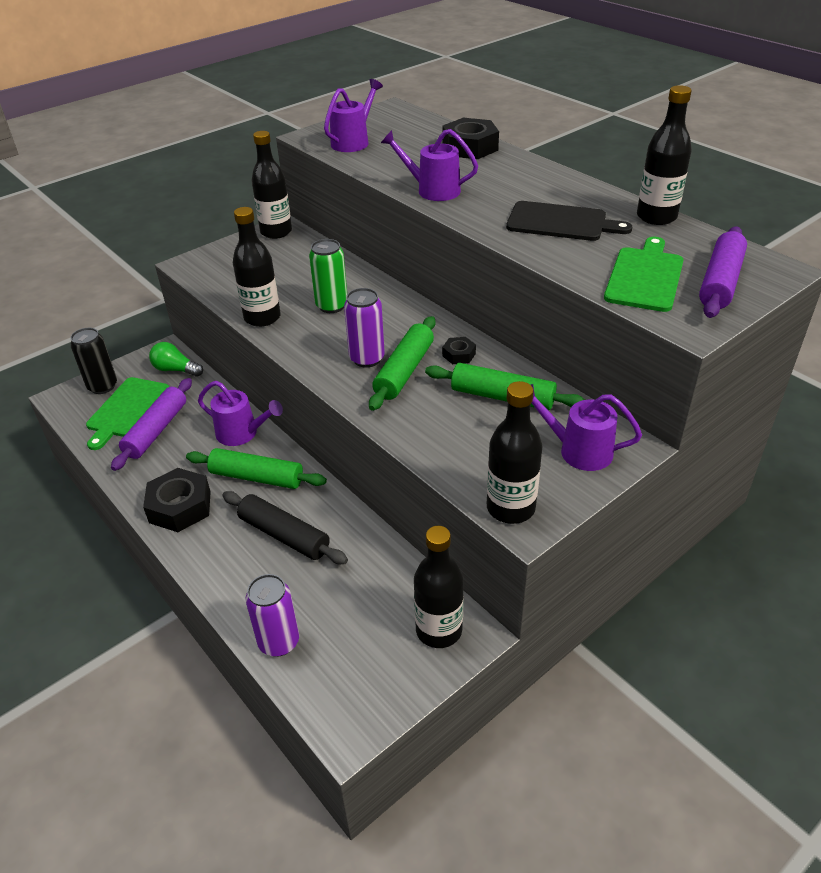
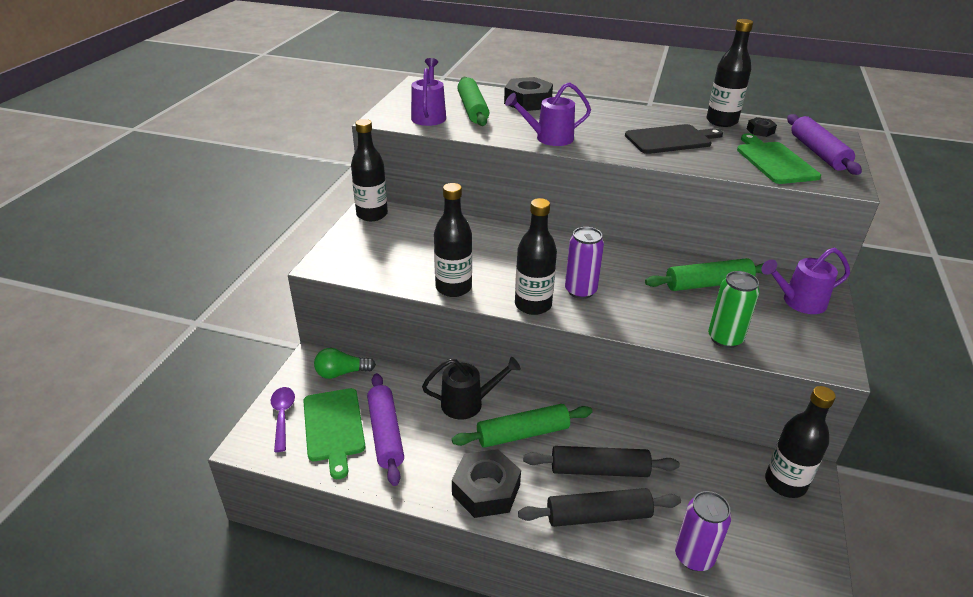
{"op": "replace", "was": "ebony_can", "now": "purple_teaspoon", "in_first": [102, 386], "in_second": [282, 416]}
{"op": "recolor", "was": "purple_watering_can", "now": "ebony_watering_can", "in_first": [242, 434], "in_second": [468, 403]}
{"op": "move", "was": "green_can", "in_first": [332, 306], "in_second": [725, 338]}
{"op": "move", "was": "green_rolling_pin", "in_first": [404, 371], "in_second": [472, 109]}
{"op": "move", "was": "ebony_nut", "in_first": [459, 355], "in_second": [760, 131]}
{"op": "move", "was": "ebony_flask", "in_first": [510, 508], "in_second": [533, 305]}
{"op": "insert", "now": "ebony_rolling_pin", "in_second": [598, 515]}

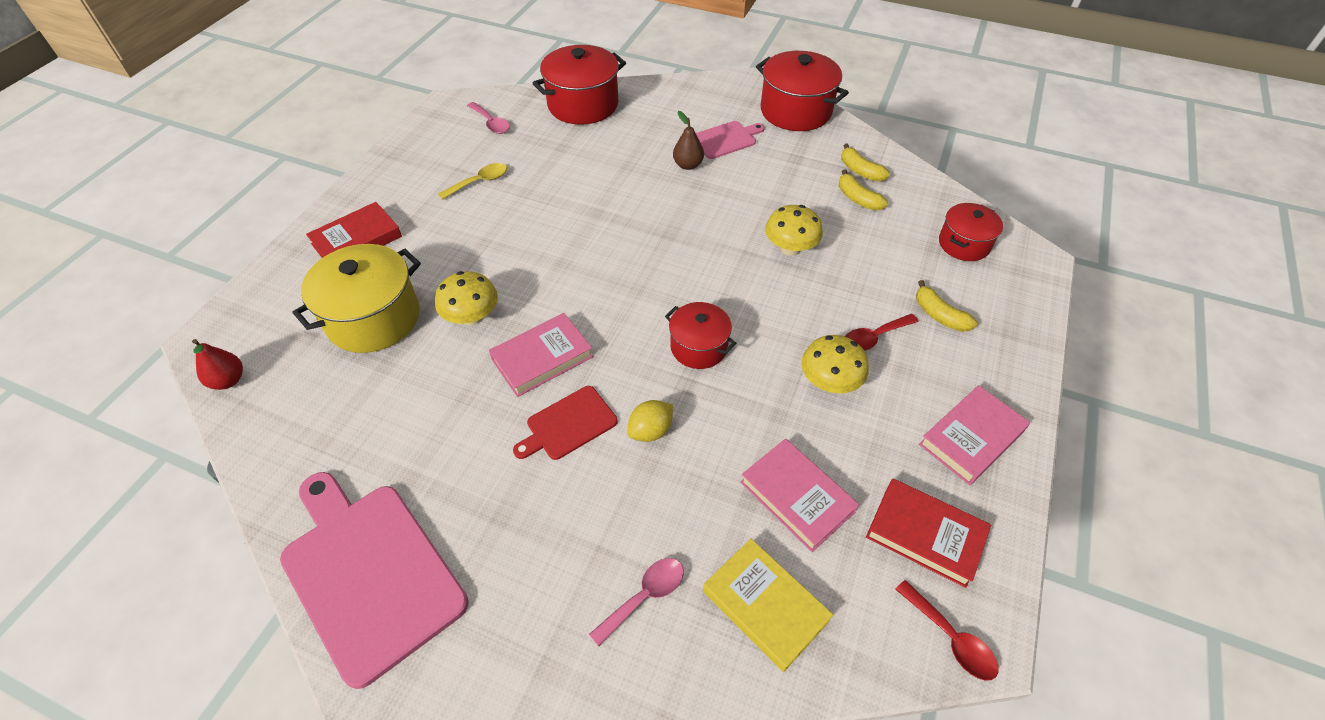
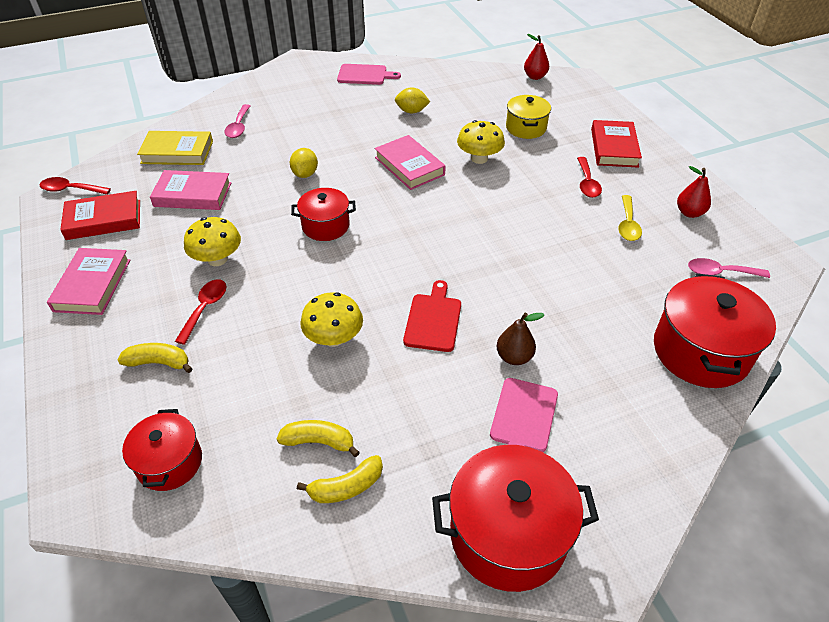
{"op": "resize", "was": "rose-pink_cutting_board", "in_first": [369, 573], "in_second": [364, 75], "ratio": 0.51}
{"op": "resize", "was": "yellow_pot", "in_first": [373, 318], "in_second": [526, 128], "ratio": 0.6}
{"op": "rotate", "was": "rose-pink_hardcover", "in_first": [542, 358], "in_second": [409, 166], "clockwise": -45}
{"op": "move", "was": "scarlet_cutting_board", "in_first": [568, 425], "in_second": [433, 320]}
{"op": "rotate", "was": "yellow_banana_fruit", "in_first": [860, 171], "in_second": [346, 487], "clockwise": 150}
{"op": "insert", "now": "yellow_lemon", "in_second": [412, 111]}
{"op": "insert", "now": "scarlet_teaspoon", "in_second": [587, 183]}
{"op": "insert", "now": "scarlet_toy_pear", "in_second": [689, 213]}

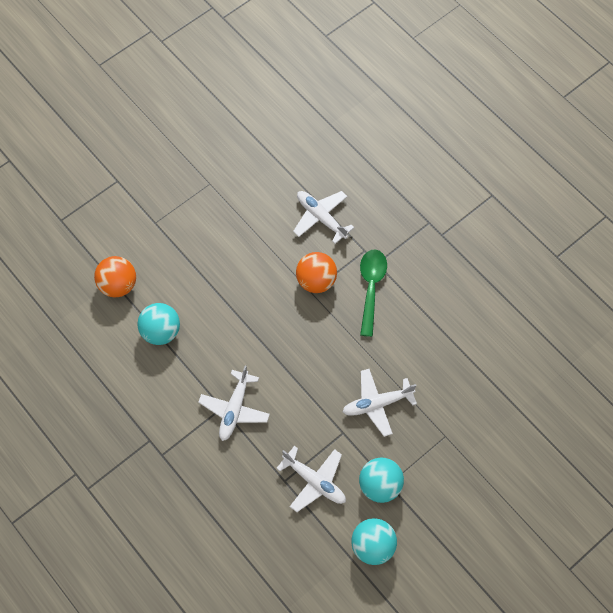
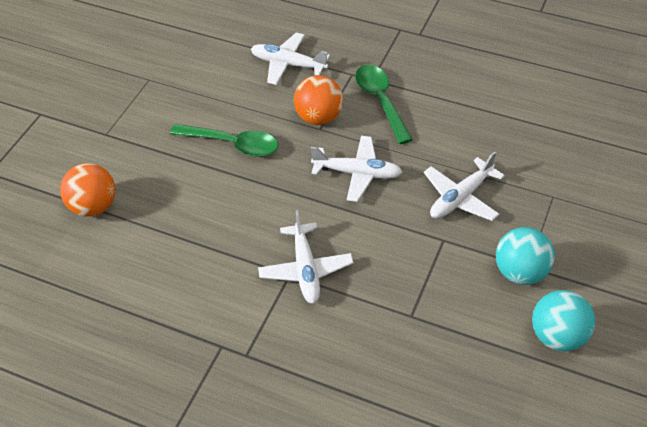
{"op": "delete", "was": "aqua_ball", "in_first": [161, 332]}
{"op": "move", "was": "white_toy_plane", "in_first": [315, 481], "in_second": [358, 173]}
{"op": "insert", "now": "green_teaspoon", "in_second": [233, 144]}

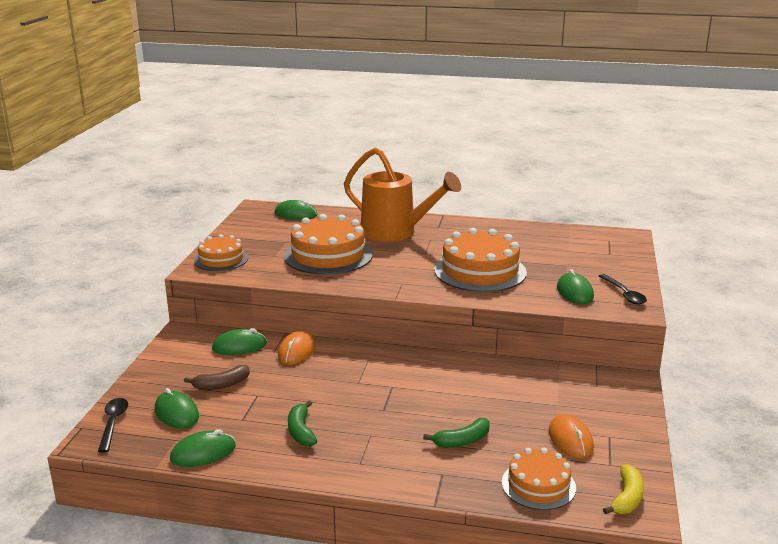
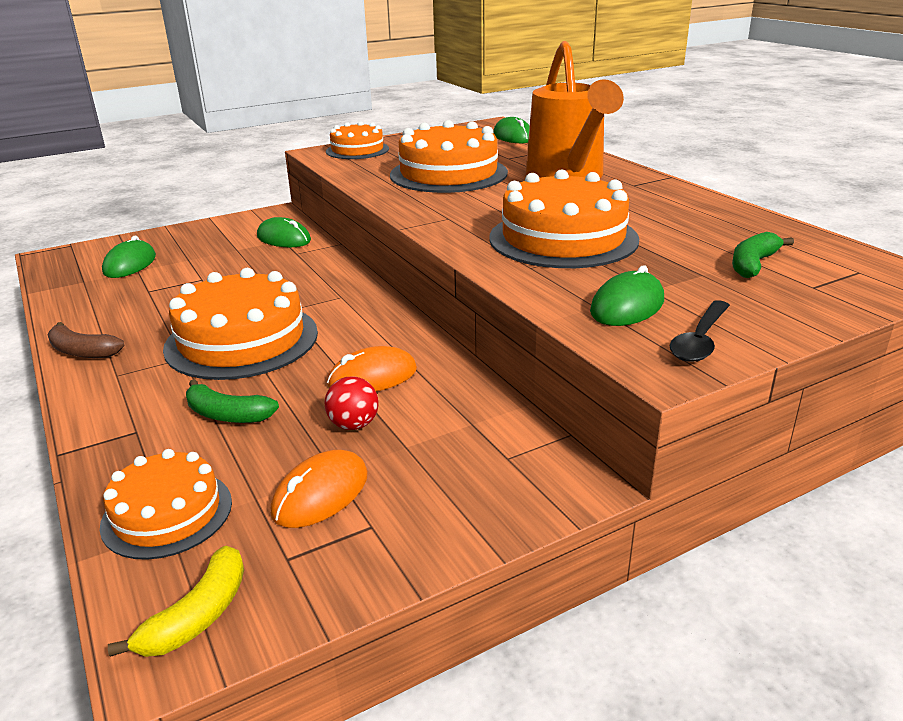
{"op": "delete", "was": "ebony_teaspoon", "in_first": [113, 423]}
{"op": "delete", "was": "green_mouse", "in_first": [203, 453]}
{"op": "move", "was": "brown_banana_fruit", "in_first": [221, 385], "in_second": [82, 351]}
{"op": "move", "was": "orange_mouse", "in_first": [296, 351], "in_second": [372, 377]}
{"op": "move", "was": "green_banana_fruit", "in_first": [301, 431], "in_second": [753, 264]}
{"op": "rotate", "was": "yellow_banana_fruit", "in_first": [627, 498], "in_second": [198, 615], "clockwise": -45}
{"op": "insert", "now": "orange_layer_cake", "in_second": [242, 340]}
{"op": "insert", "now": "scarlet_ball", "in_second": [354, 425]}

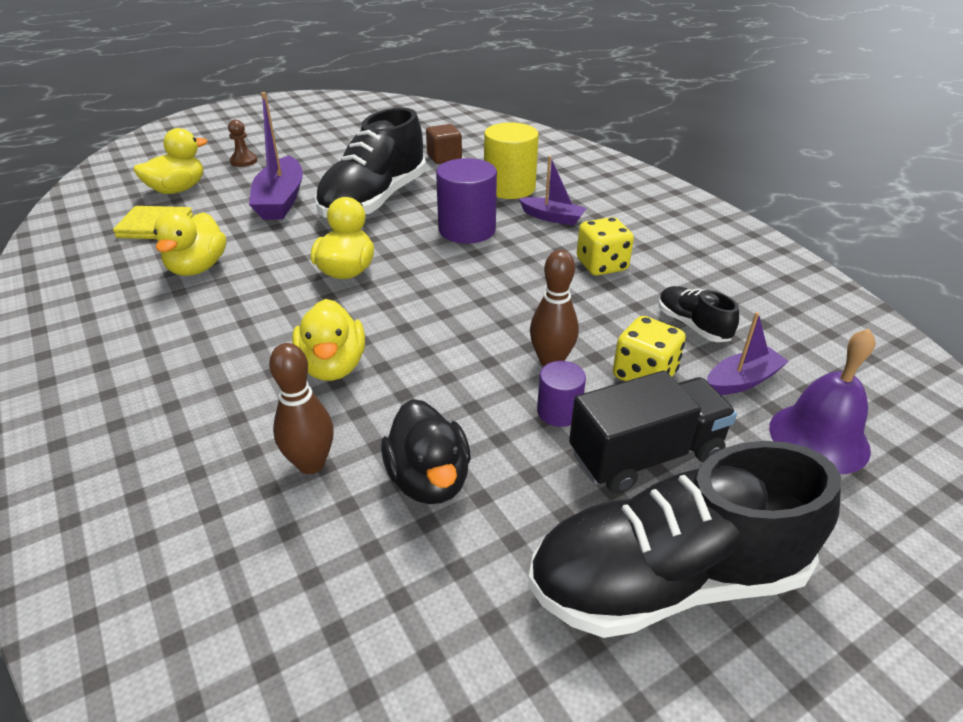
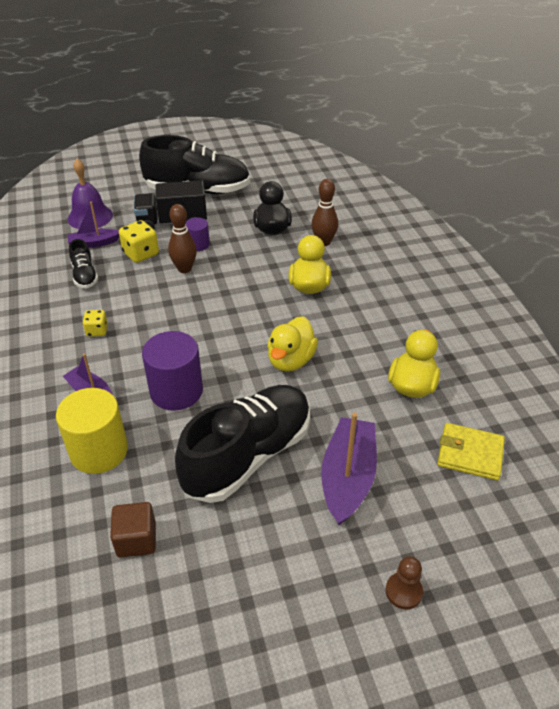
{"op": "delete", "was": "yellow_rubber_duck", "in_first": [178, 190]}
{"op": "resize", "was": "yellow_dice", "in_first": [601, 265], "in_second": [97, 331], "ratio": 0.61}

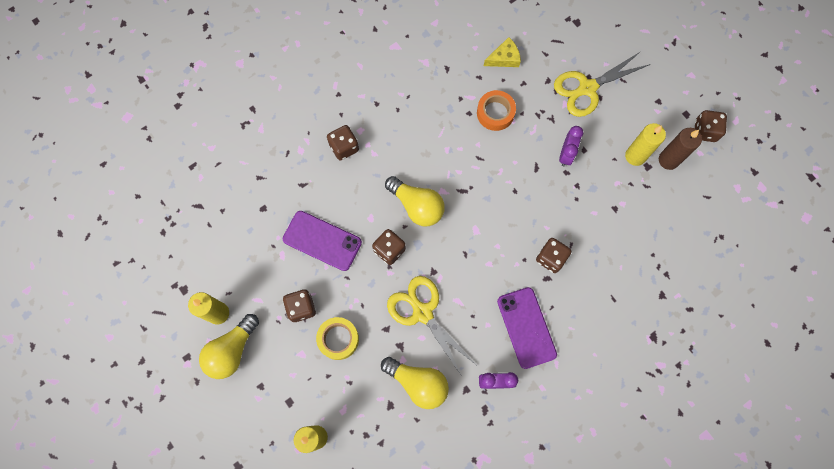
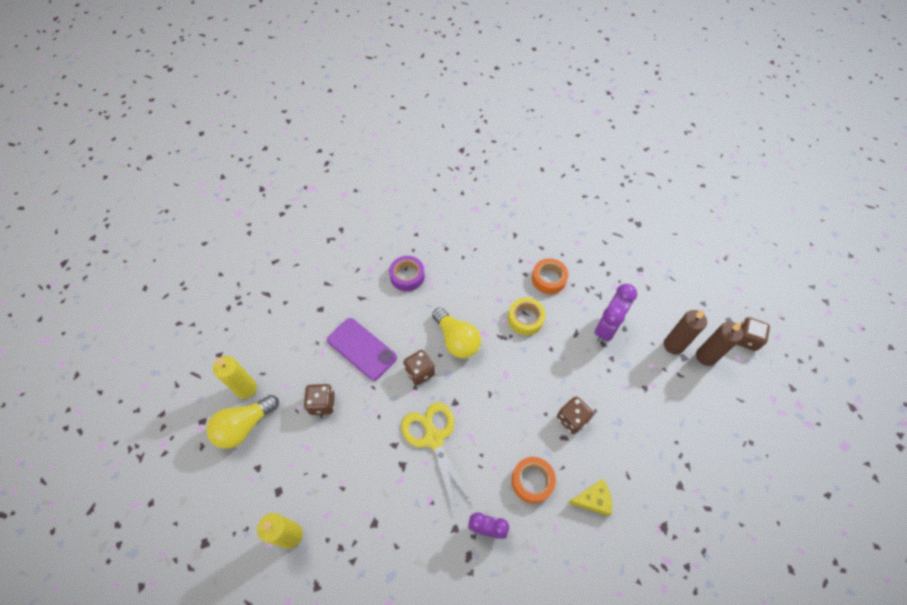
{"op": "move", "was": "yellow_tape", "in_first": [338, 339], "in_second": [525, 319]}
{"op": "replace", "was": "brown_dice", "now": "purple_tape", "in_first": [344, 147], "in_second": [407, 276]}
{"op": "delete", "was": "yellow_bulb", "in_first": [418, 383]}
{"op": "move", "was": "yellow_piece_of_cheese", "in_first": [504, 58], "in_second": [592, 499]}
{"op": "replace", "was": "purple_phone", "now": "orange_tape", "in_first": [526, 327], "in_second": [532, 481]}
{"op": "delete", "was": "yellow_scissors", "in_first": [587, 88]}
{"op": "resize", "was": "purple_alarm_clock", "in_first": [566, 154], "in_second": [606, 328], "ratio": 1.51}
{"op": "recolor", "was": "yellow_candle", "now": "brown_candle", "in_first": [635, 156], "in_second": [673, 345]}

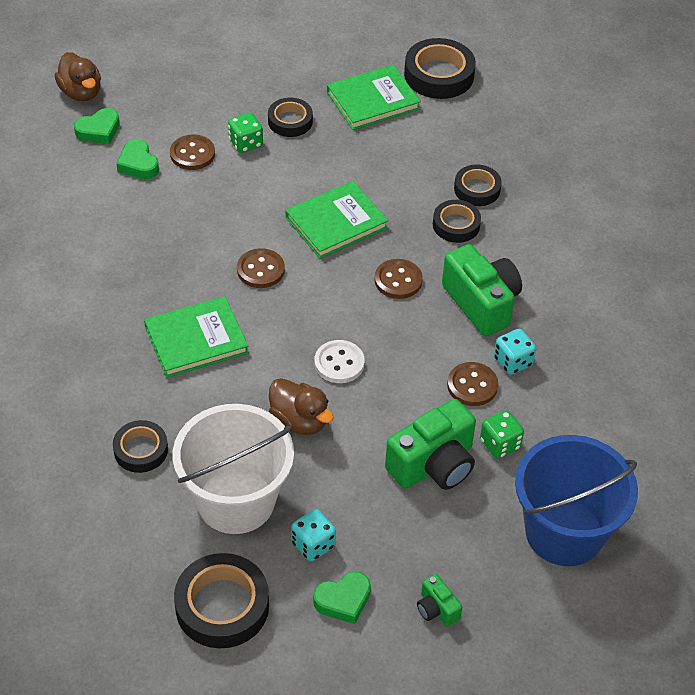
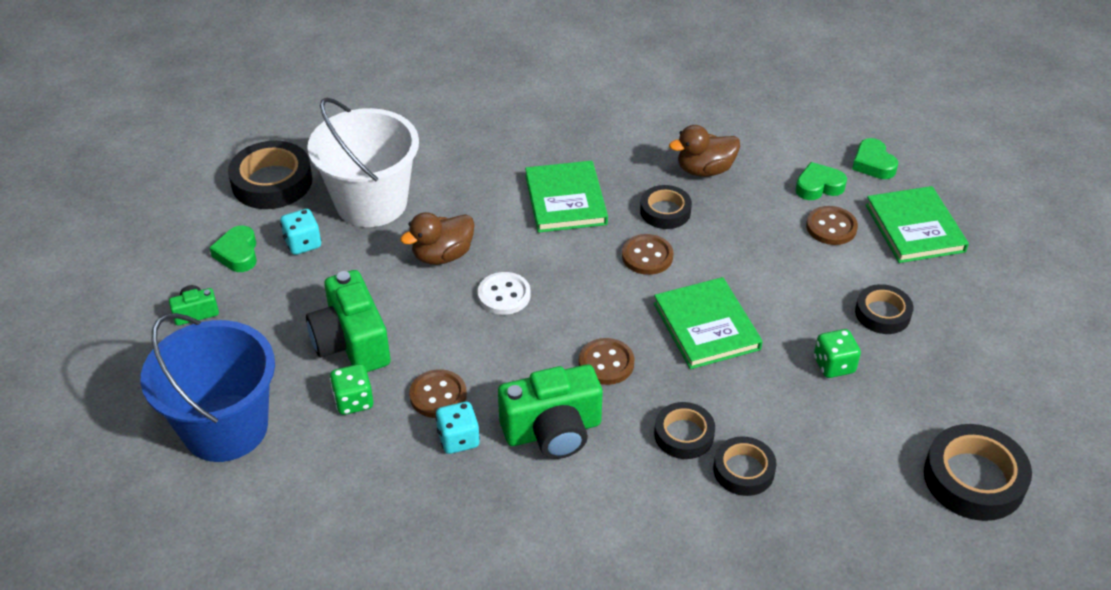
{"op": "move", "was": "brown_rubber_duck", "in_first": [81, 92], "in_second": [704, 170]}
{"op": "move", "was": "ebony_tape", "in_first": [141, 450], "in_second": [665, 211]}
{"op": "move", "was": "green_dice", "in_first": [245, 143], "in_second": [834, 365]}
{"op": "move", "was": "green_hardcover", "in_first": [373, 100], "in_second": [914, 228]}

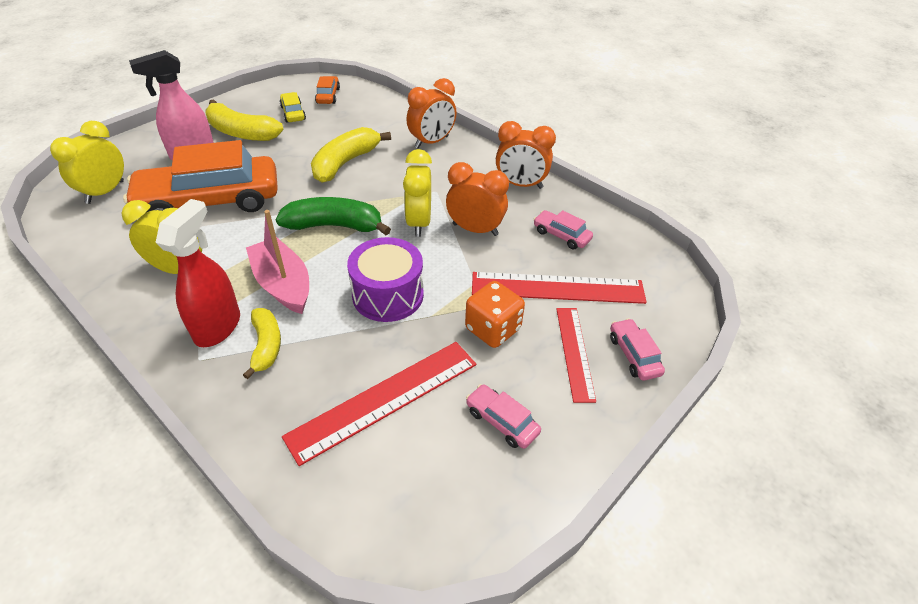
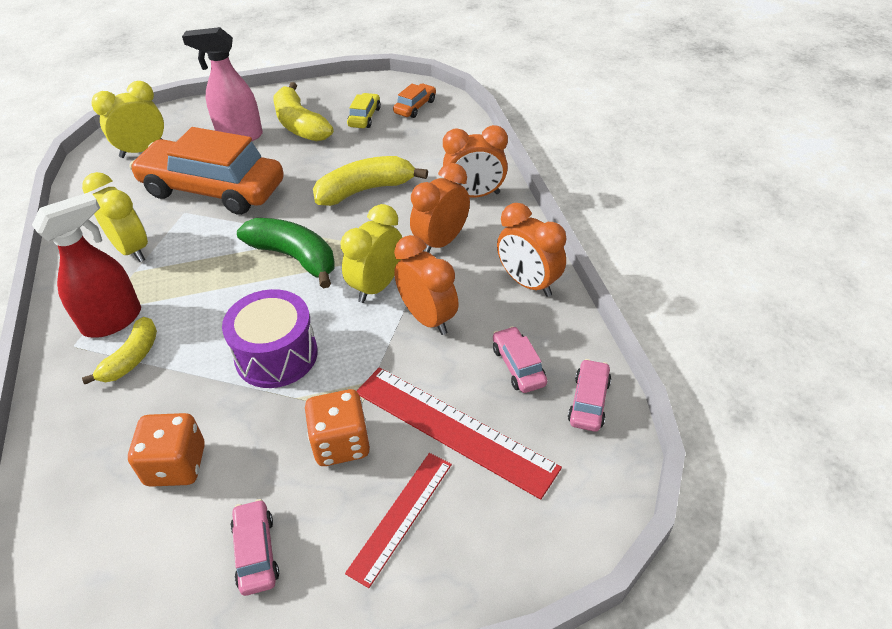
{"op": "delete", "was": "rose-pink_sailboat", "in_first": [283, 284]}
{"op": "replace", "was": "scarlet_measuring_stick", "now": "orange_dice", "in_first": [384, 399], "in_second": [176, 465]}
{"op": "move", "was": "rose-pink_automobile", "in_first": [634, 355], "in_second": [589, 401]}
{"op": "insert", "now": "orange_alarm_clock", "in_second": [441, 242]}

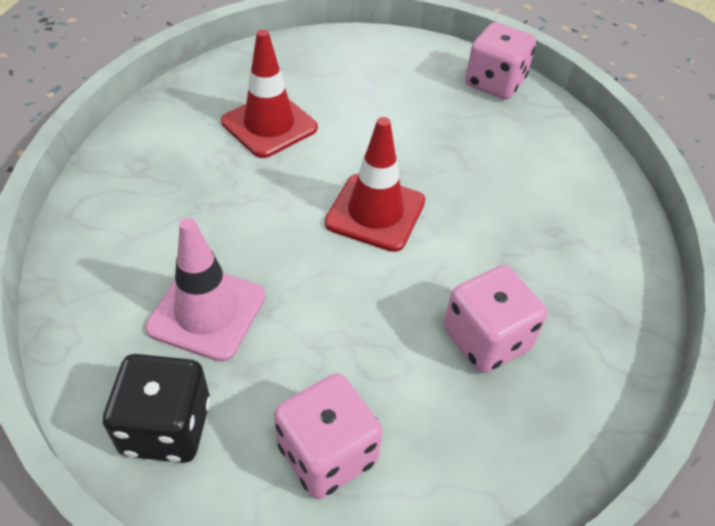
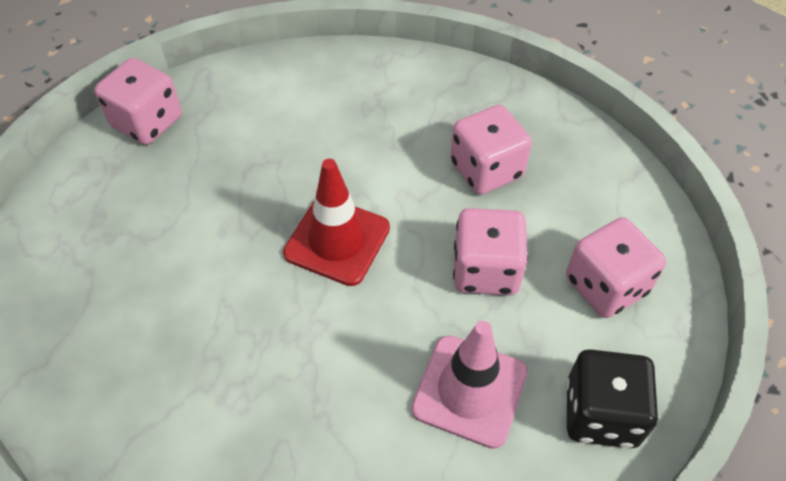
{"op": "delete", "was": "scarlet_road_cone", "in_first": [269, 125]}
{"op": "insert", "now": "rose-pink_dice", "in_second": [485, 270]}

